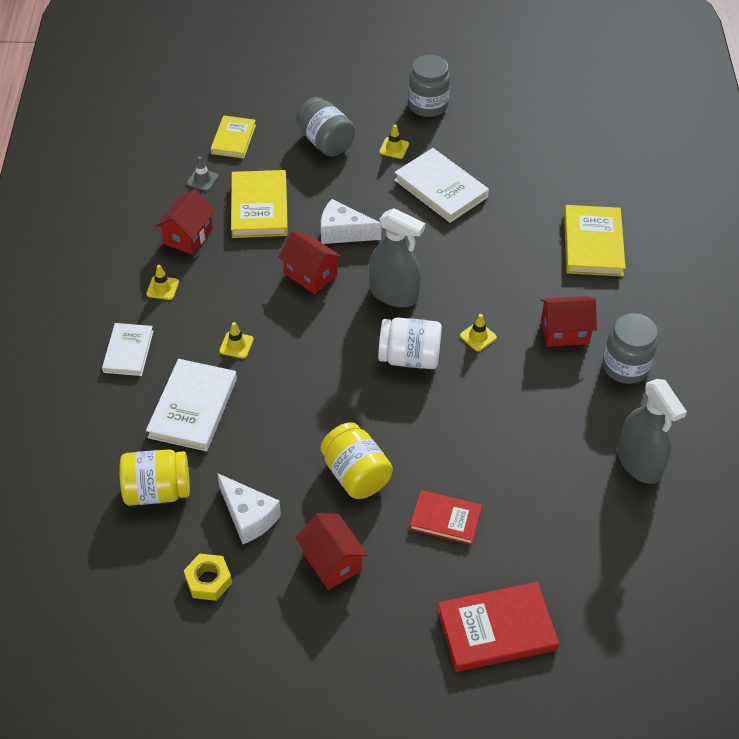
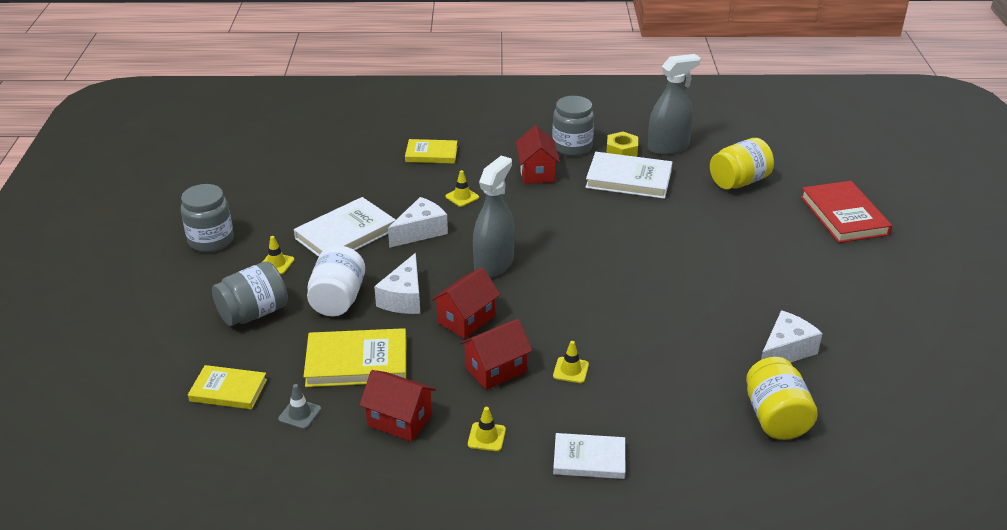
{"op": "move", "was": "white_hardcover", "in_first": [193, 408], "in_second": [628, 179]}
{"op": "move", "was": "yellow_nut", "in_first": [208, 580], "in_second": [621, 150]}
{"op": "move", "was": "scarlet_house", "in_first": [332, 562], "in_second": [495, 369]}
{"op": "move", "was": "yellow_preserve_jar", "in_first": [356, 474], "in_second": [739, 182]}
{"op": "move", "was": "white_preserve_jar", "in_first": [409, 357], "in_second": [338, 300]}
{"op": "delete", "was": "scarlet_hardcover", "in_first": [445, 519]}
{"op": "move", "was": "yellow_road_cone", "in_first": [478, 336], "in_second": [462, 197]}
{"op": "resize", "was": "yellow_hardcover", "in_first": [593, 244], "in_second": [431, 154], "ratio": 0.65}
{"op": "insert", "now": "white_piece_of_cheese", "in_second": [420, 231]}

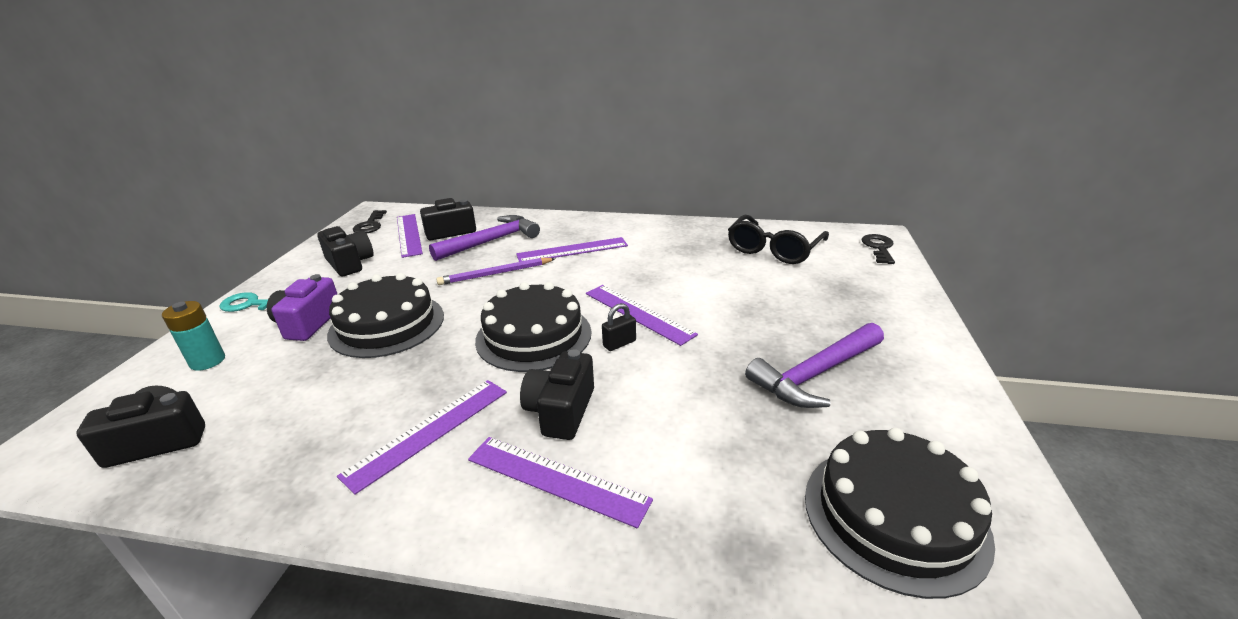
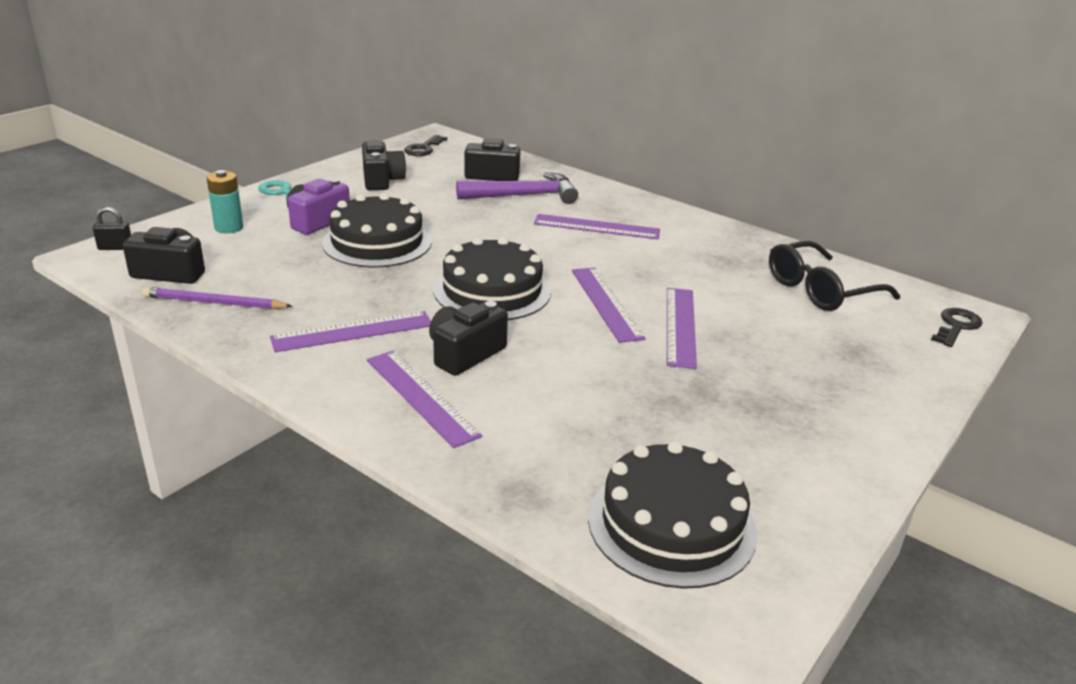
{"op": "move", "was": "purple_measuring_stick", "in_first": [409, 234], "in_second": [680, 326]}
{"op": "move", "was": "purple_lead_pencil", "in_first": [495, 274], "in_second": [214, 303]}
{"op": "move", "was": "ebony_padlock", "in_first": [619, 343], "in_second": [115, 247]}
{"op": "delete", "was": "purple_hammer", "in_first": [815, 374]}

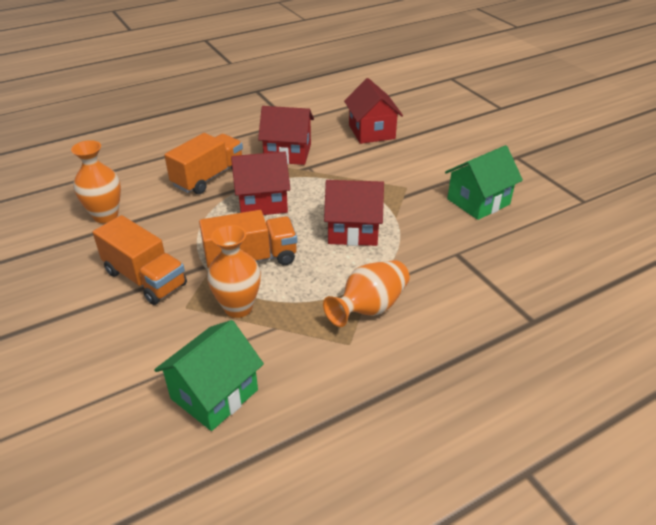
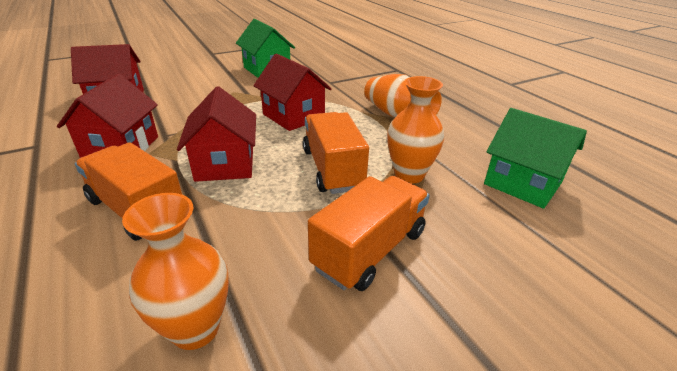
{"op": "rotate", "was": "scarlet_house", "in_first": [353, 230], "in_second": [293, 116], "clockwise": -45}

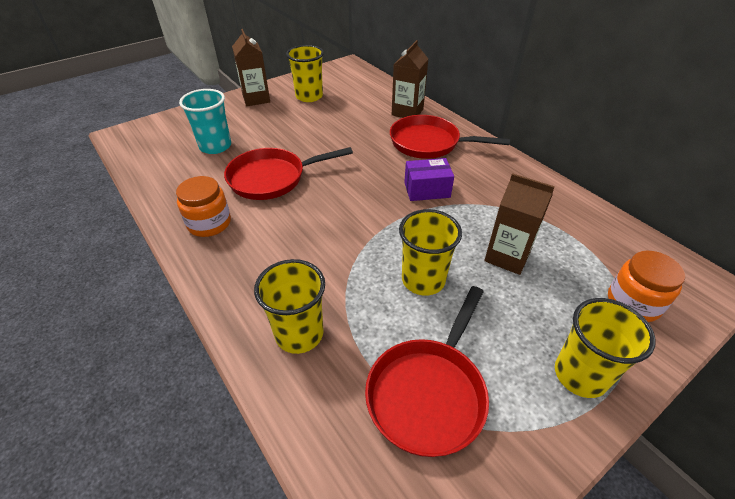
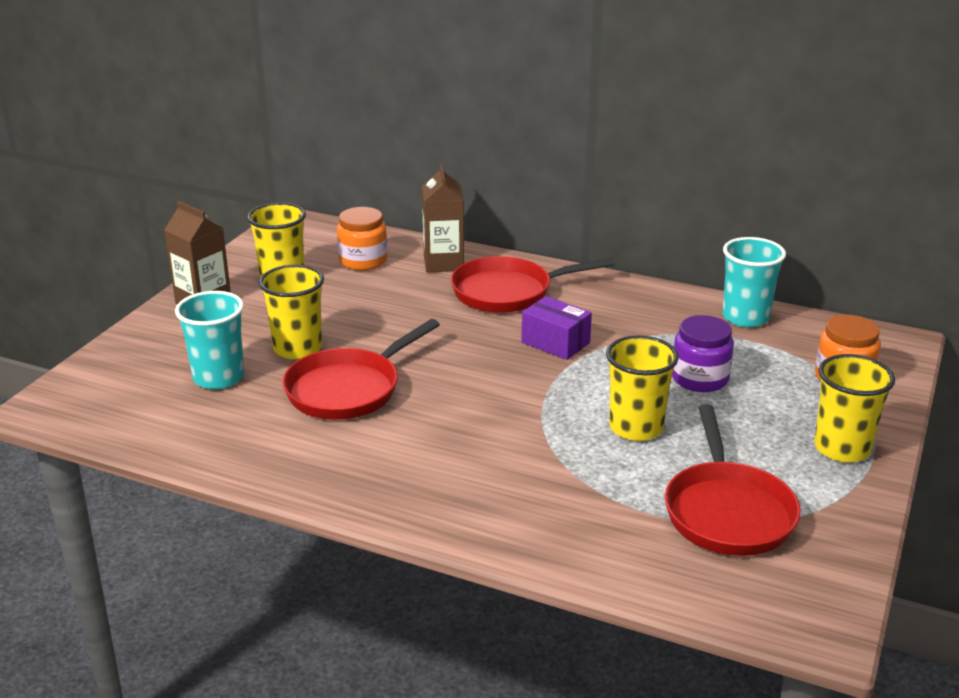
{"op": "move", "was": "orange_preserve_jar", "in_first": [209, 223], "in_second": [363, 261]}
{"op": "move", "was": "yellow_cup", "in_first": [299, 334], "in_second": [297, 348]}
{"op": "rotate", "was": "purple_package", "in_first": [427, 190], "in_second": [555, 343], "clockwise": 75}
{"op": "replace", "was": "brown_juice_carton", "now": "purple_preserve_jar", "in_first": [507, 256], "in_second": [700, 378]}
{"op": "insert", "now": "aqua_cup", "in_second": [745, 317]}

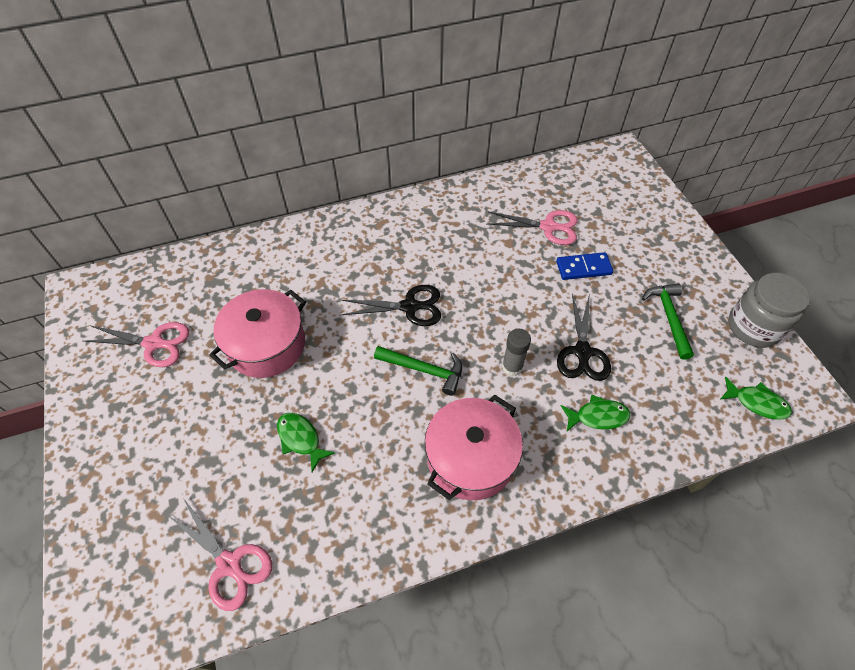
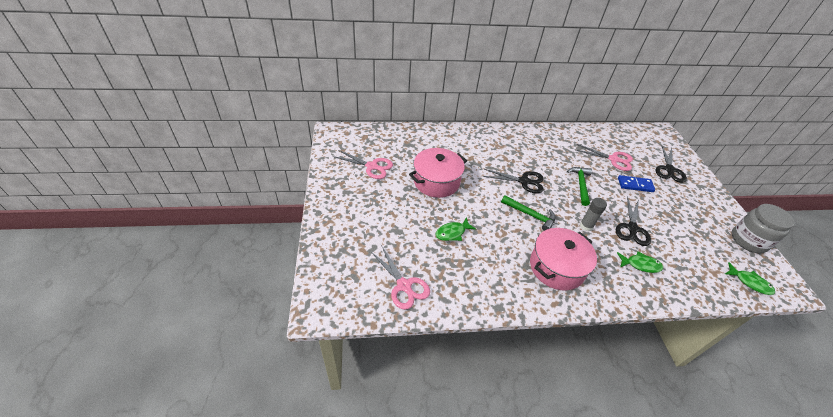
{"op": "rotate", "was": "green_fish", "in_first": [301, 439], "in_second": [452, 233], "clockwise": -90}
{"op": "move", "was": "green_hammer", "in_first": [669, 318], "in_second": [580, 185]}
{"op": "insert", "now": "ebony_scissors", "in_second": [669, 170]}

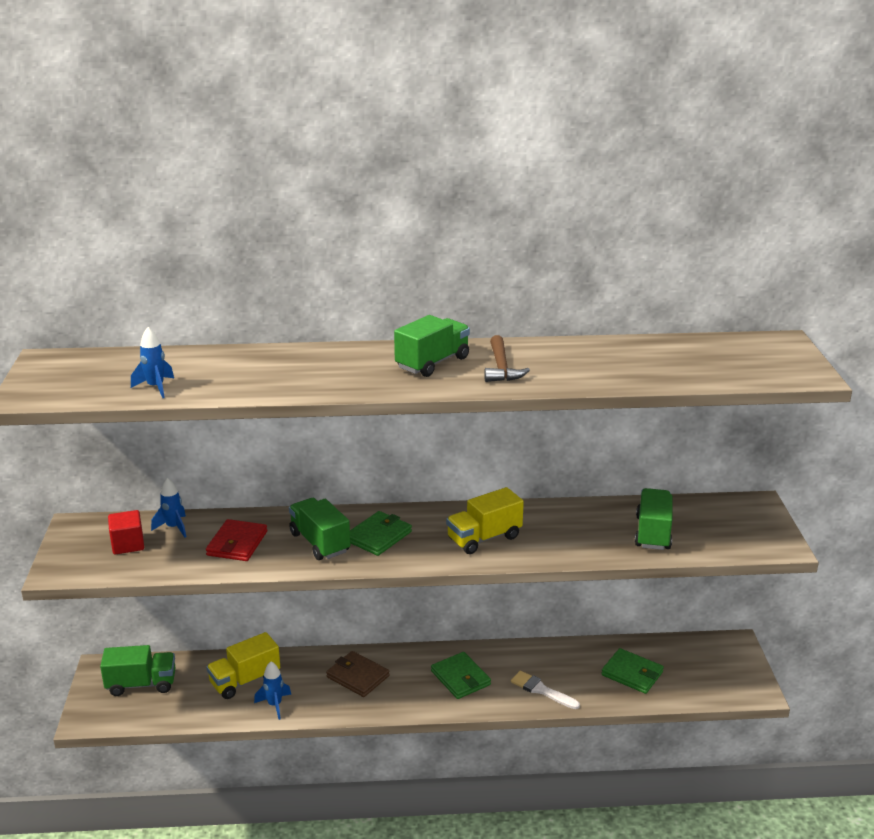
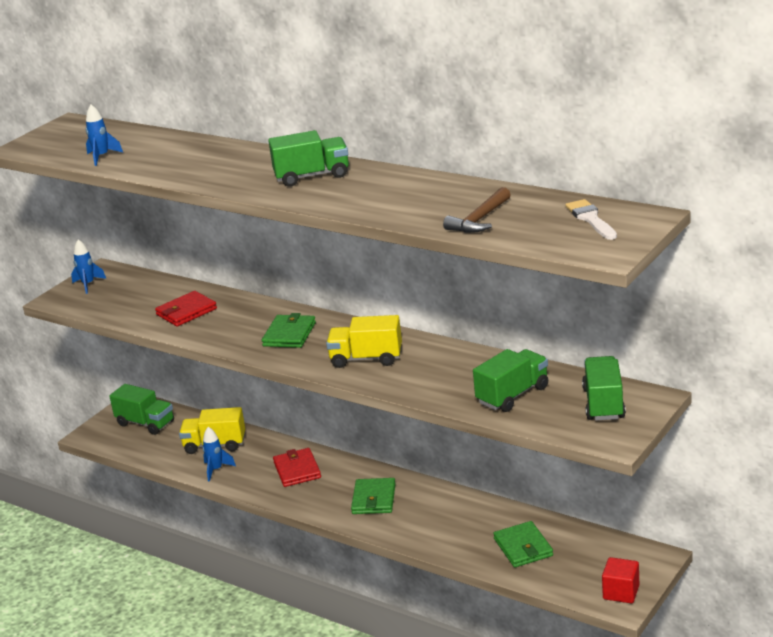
{"op": "move", "was": "scarlet_cube", "in_first": [128, 544], "in_second": [621, 592]}
{"op": "move", "was": "royal_blue_toy_rocket", "in_first": [174, 527], "in_second": [88, 285]}
{"op": "move", "was": "green_toy_truck", "in_first": [319, 542], "in_second": [603, 404]}
{"op": "recolor", "was": "brown_billfold", "now": "scarlet_billfold", "in_first": [358, 676], "in_second": [297, 470]}
{"op": "rotate", "was": "green_billfold", "in_first": [378, 536], "in_second": [289, 334], "clockwise": -60}
{"op": "move", "was": "brown_hammer", "in_first": [501, 367], "in_second": [479, 219]}
{"op": "move", "was": "white_paint_brush", "in_first": [541, 690], "in_second": [591, 219]}

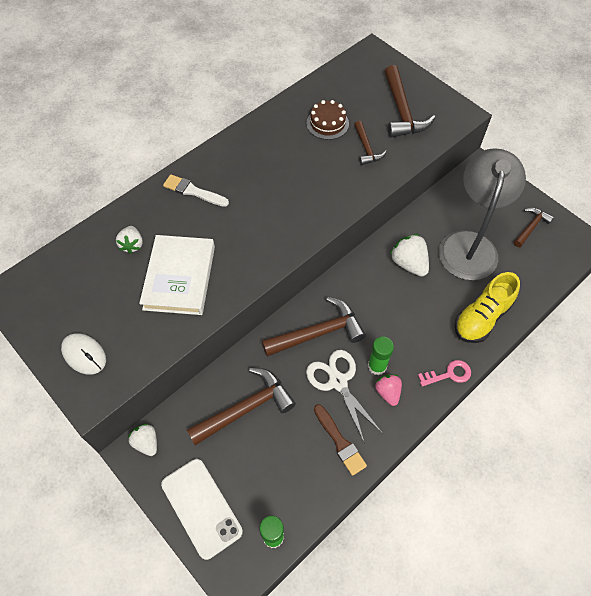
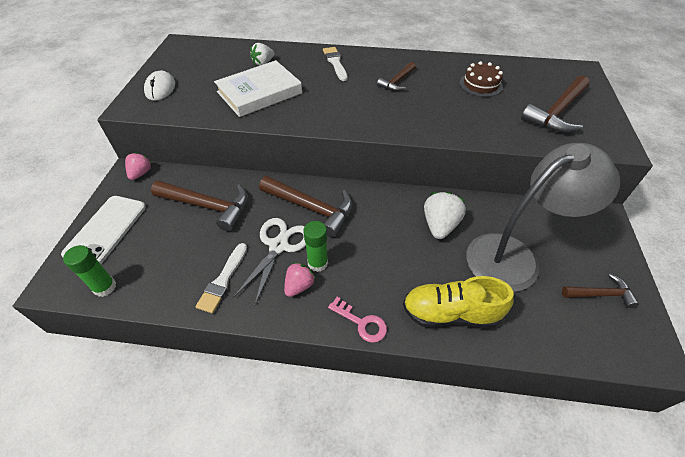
{"op": "recolor", "was": "white_strawberry", "now": "rose-pink_strawberry", "in_first": [146, 443], "in_second": [141, 173]}
{"op": "recolor", "was": "brown_paint_brush", "now": "white_paint_brush", "in_first": [340, 442], "in_second": [223, 280]}
{"op": "move", "was": "brown_hammer", "in_first": [366, 148], "in_second": [397, 82]}

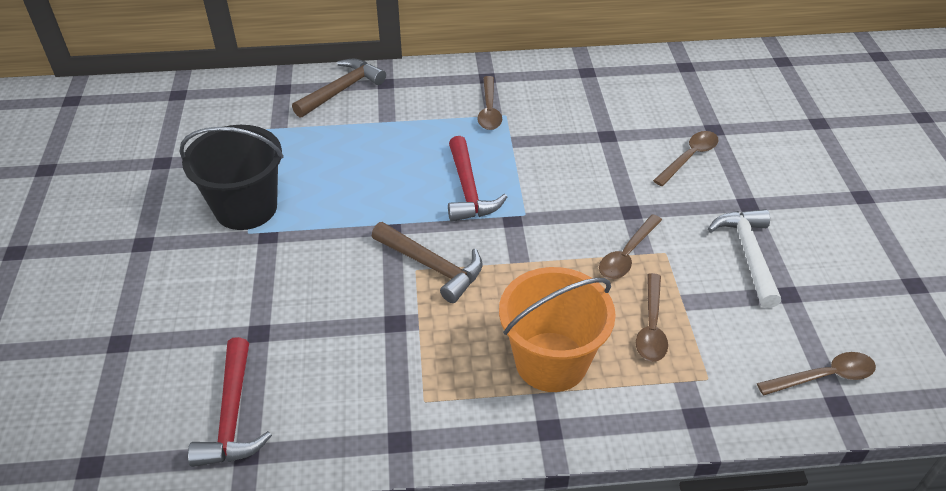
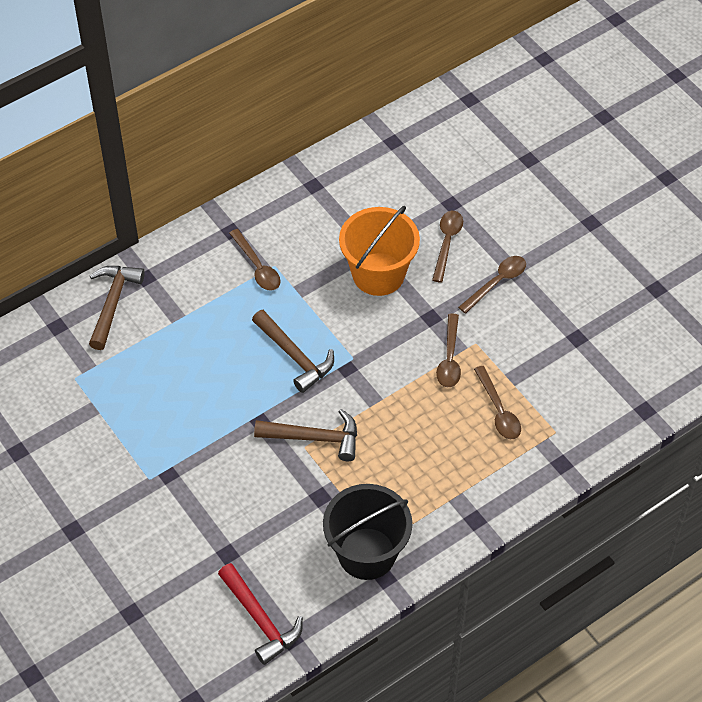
{"op": "move", "was": "ebony_pail", "in_first": [246, 208], "in_second": [367, 553]}
{"op": "recolor", "was": "scarlet_hammer", "now": "brown_hammer", "in_first": [468, 190], "in_second": [295, 356]}
{"op": "move", "was": "orange_pail", "in_first": [551, 361], "in_second": [378, 274]}
{"op": "delete", "was": "white_hammer", "in_first": [748, 254]}
{"op": "move", "was": "brown_teaspoon", "in_first": [824, 377], "in_second": [497, 283]}

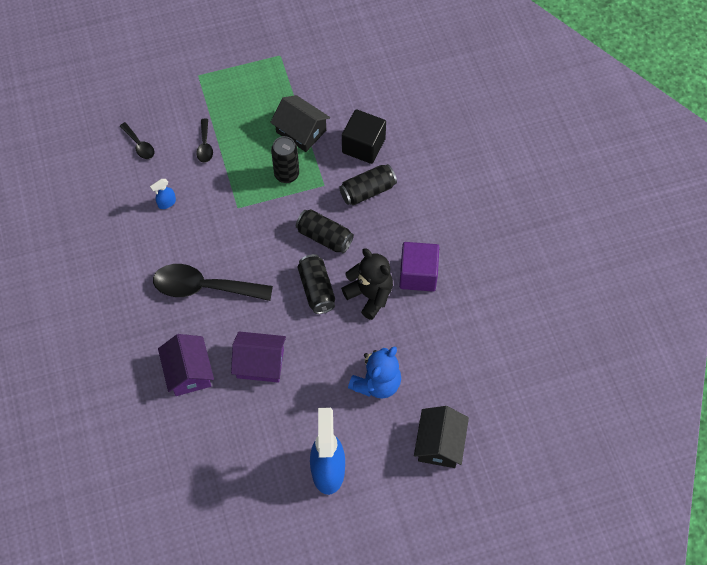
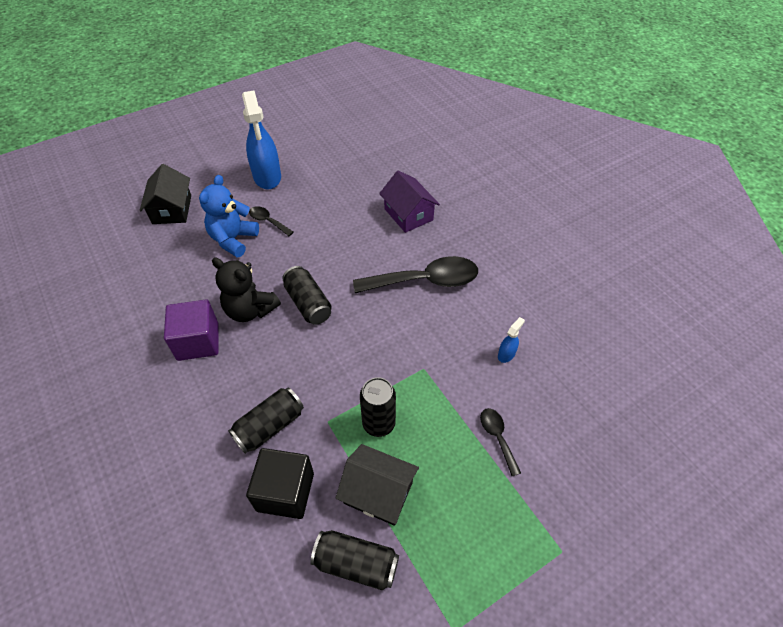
{"op": "move", "was": "ebony_teaspoon", "in_first": [139, 145], "in_second": [268, 221]}
{"op": "delete", "was": "purple_house", "in_first": [260, 363]}
{"op": "move", "was": "ebony_can", "in_first": [324, 237], "in_second": [356, 563]}

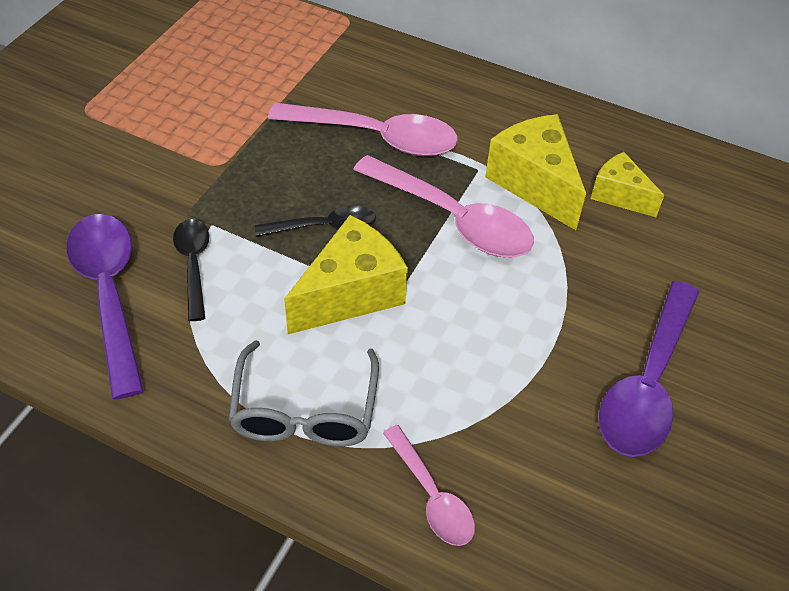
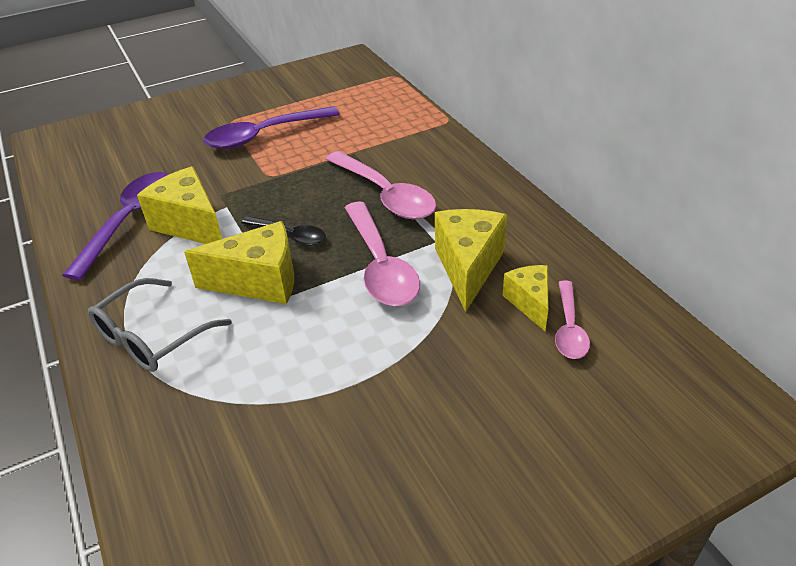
{"op": "replace", "was": "ebony_teaspoon", "now": "yellow_piece_of_cheese", "in_first": [193, 265], "in_second": [190, 224]}
{"op": "move", "was": "rose-pink_teaspoon", "in_first": [432, 496], "in_second": [569, 328]}
{"op": "move", "was": "purple_teaspoon", "in_first": [647, 384], "in_second": [264, 135]}

